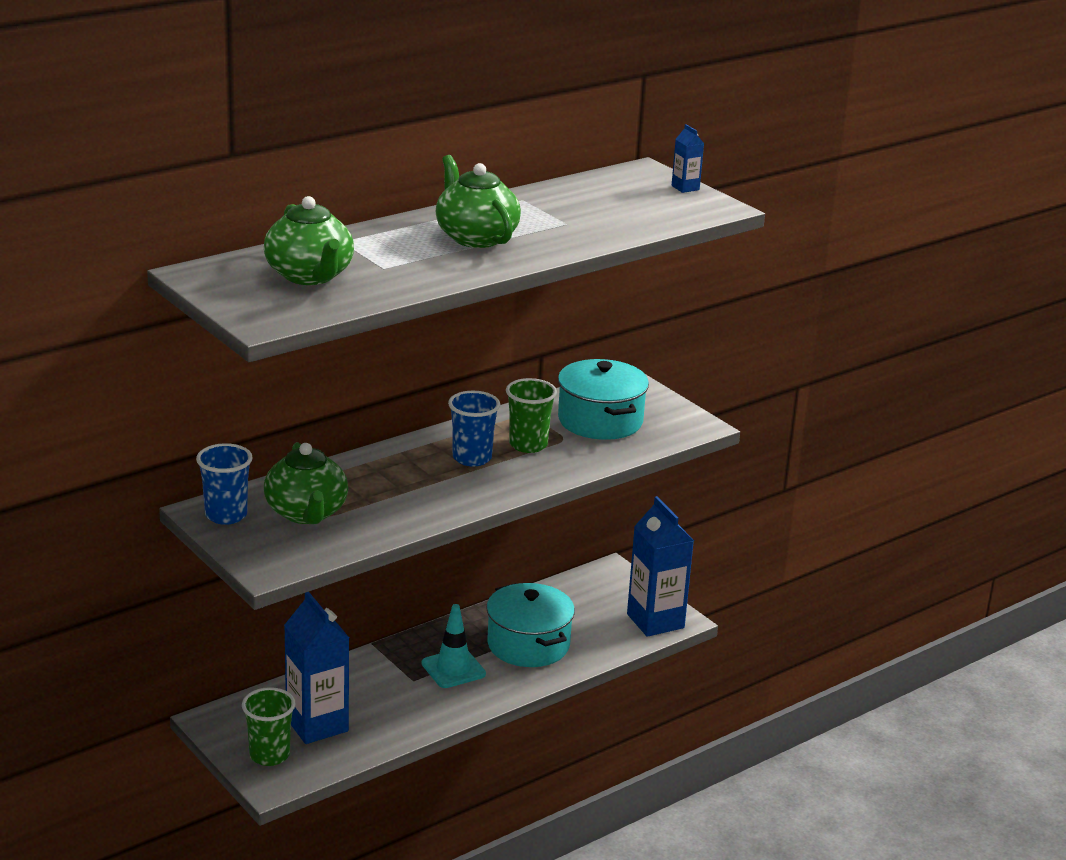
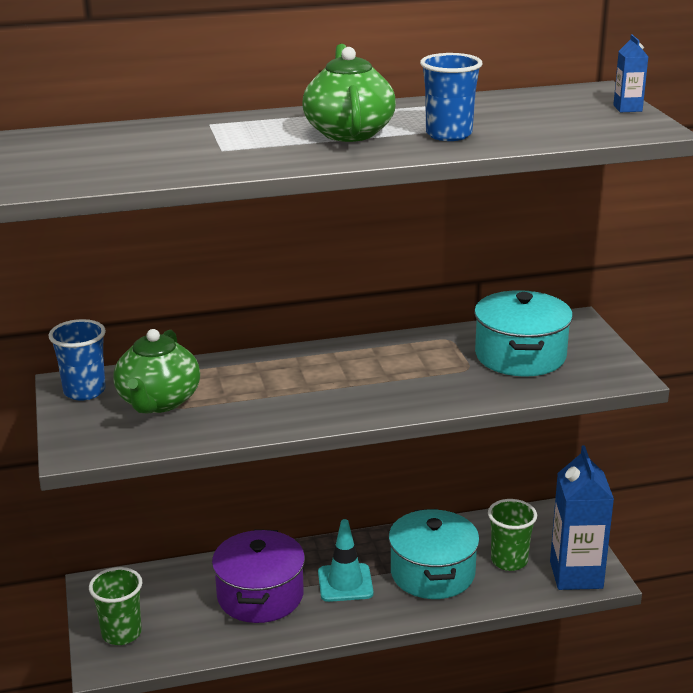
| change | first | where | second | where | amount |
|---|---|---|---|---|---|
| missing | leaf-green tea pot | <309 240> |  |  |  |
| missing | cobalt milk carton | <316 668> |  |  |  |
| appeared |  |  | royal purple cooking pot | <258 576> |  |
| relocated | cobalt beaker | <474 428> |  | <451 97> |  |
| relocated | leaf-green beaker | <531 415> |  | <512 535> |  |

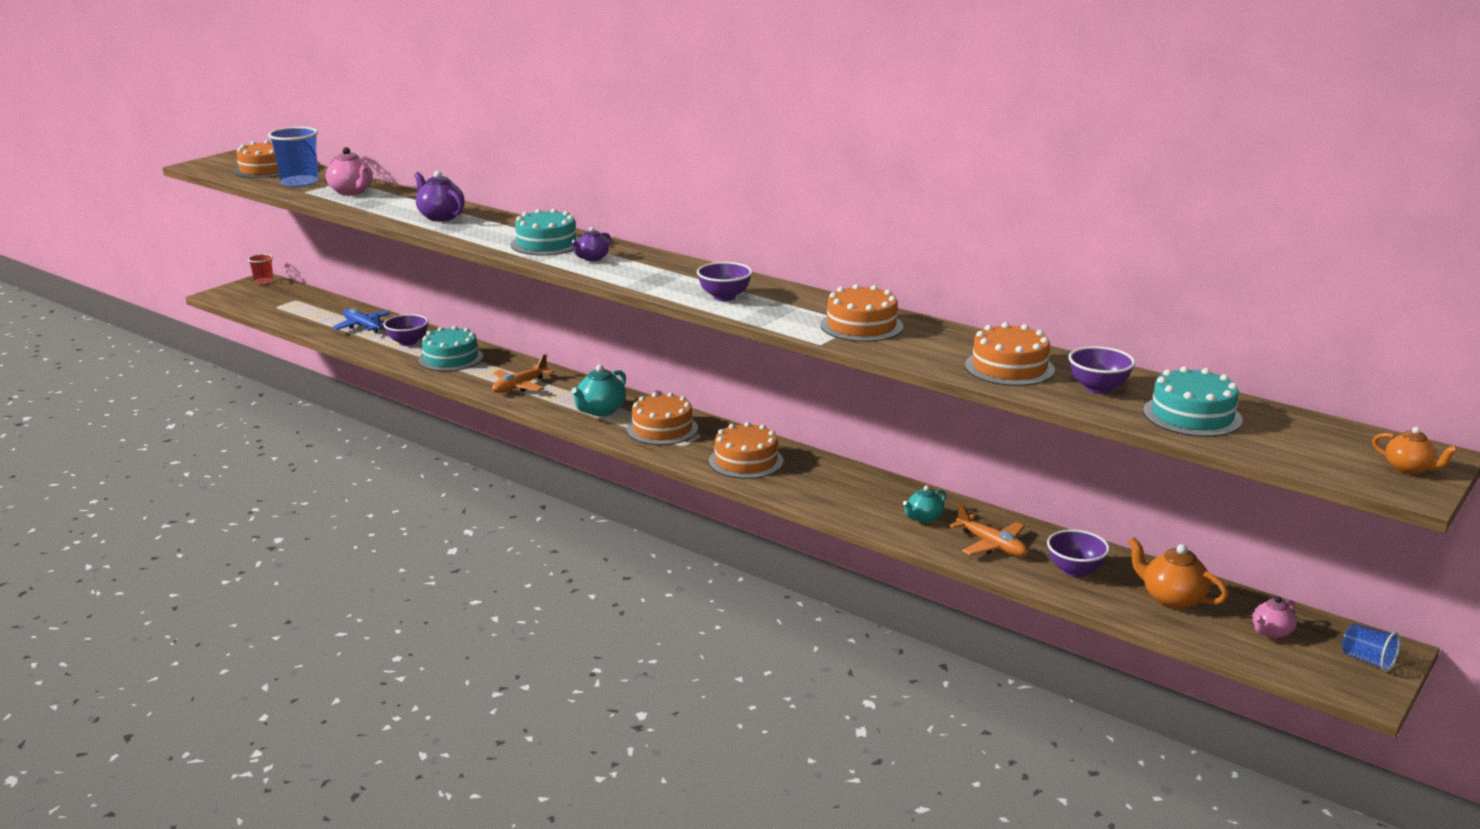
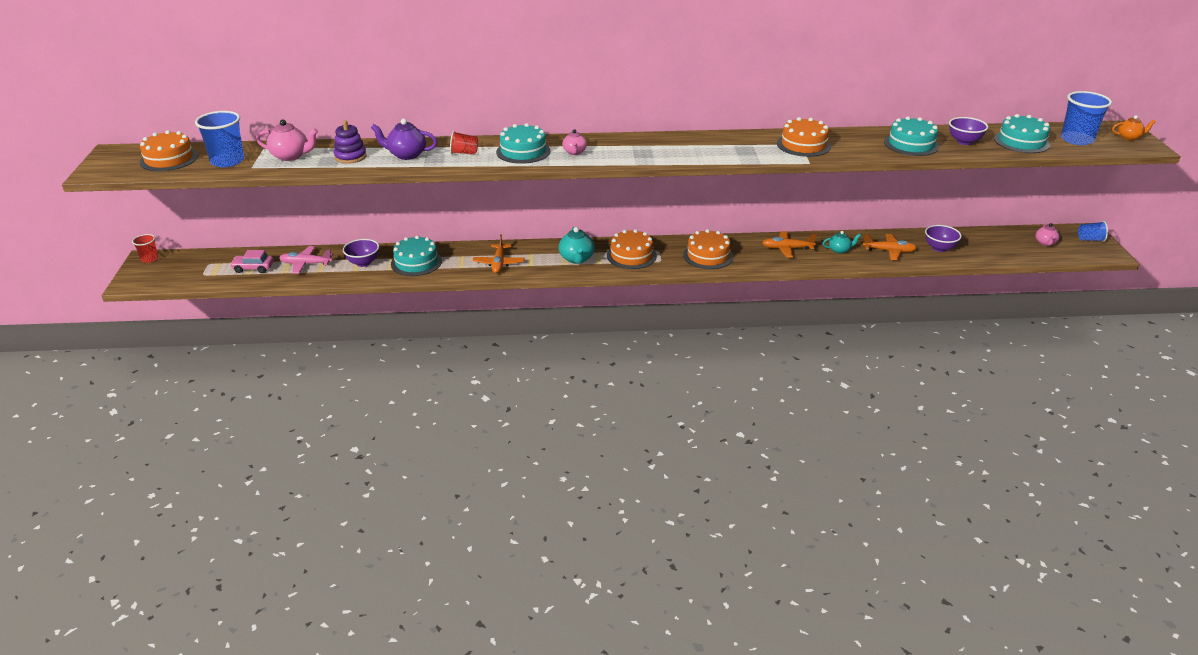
| change | first | where | second | where | amount |
|---|---|---|---|---|---|
| missing | royal purple deep dish | <724 281> |  |  |  |
| missing | orange tea pot | <1178 573> |  |  |  |
| appeared |  |  | rosy automobile | <252 261> |  |
| appeared |  |  | royal purple stacking toy | <350 142> |  |
| appeared |  |  | scarlet beaker | <464 143> |  |
| appeared |  |  | orange plane | <789 244> |  |
| appeared |  |  | cobalt beaker | <1086 118> |  |
| colour | cobalt plane | <361 321> | rosy plane | <306 260> |  |
| colour | royal purple tea pot | <591 244> | rosy tea pot | <574 142> |  |
| colour | orange gateau | <1010 354> | aqua gateau | <911 136> |  |
| spun | aqua tea pot | <924 504> |  | <842 242> | 105 degrees counterclockwise |

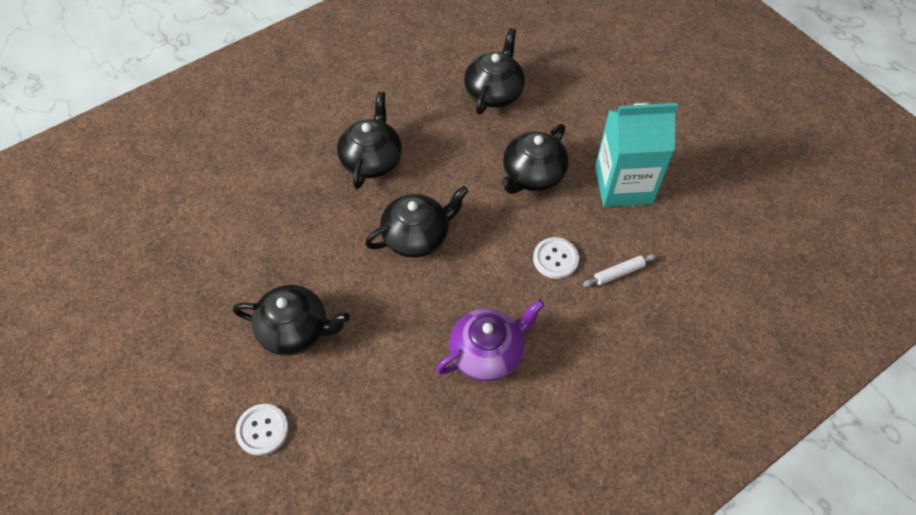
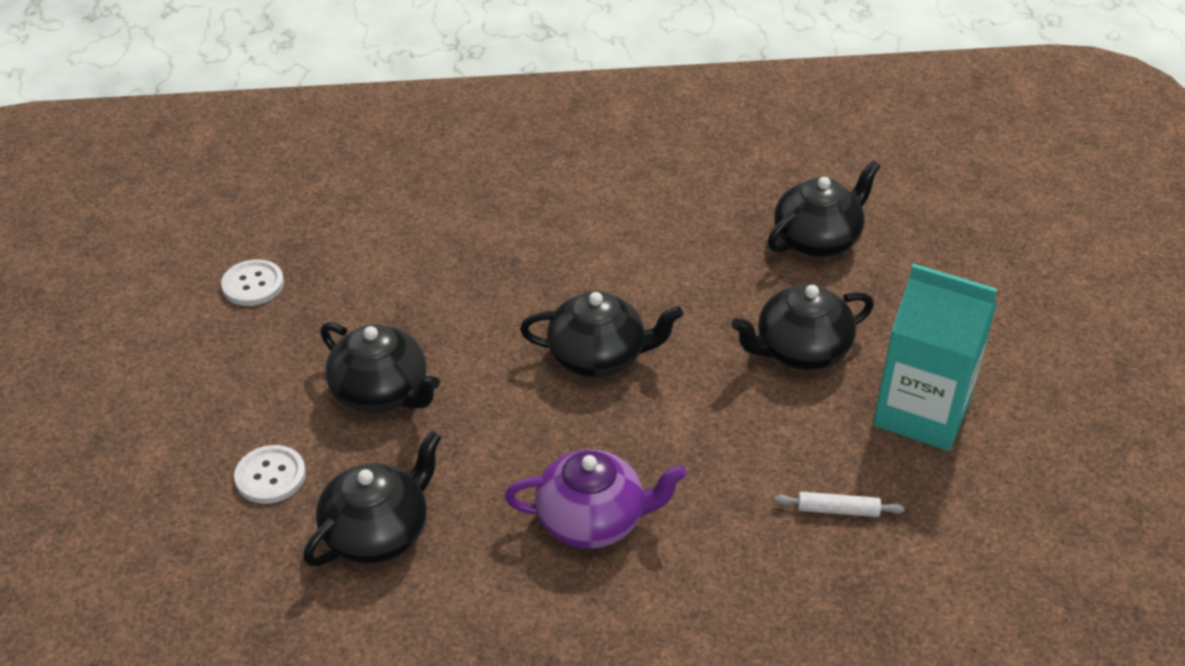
| change | first | where | second | where | amount |
|---|---|---|---|---|---|
| relocated | black tea pot | <369 140> |  | <372 498> |  |
| relocated | white shirt button | <556 258> |  | <252 282> |  |

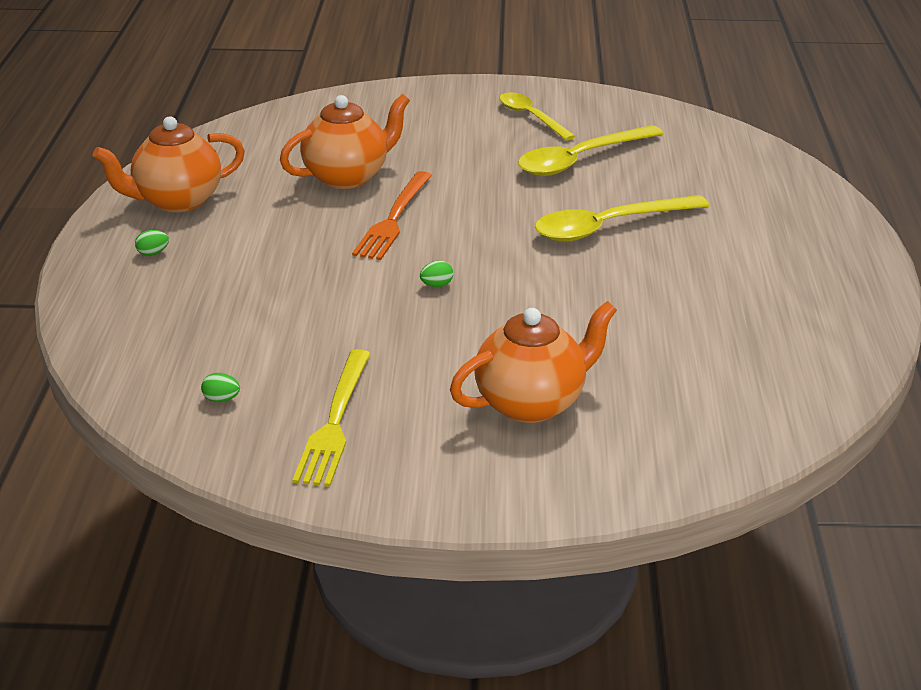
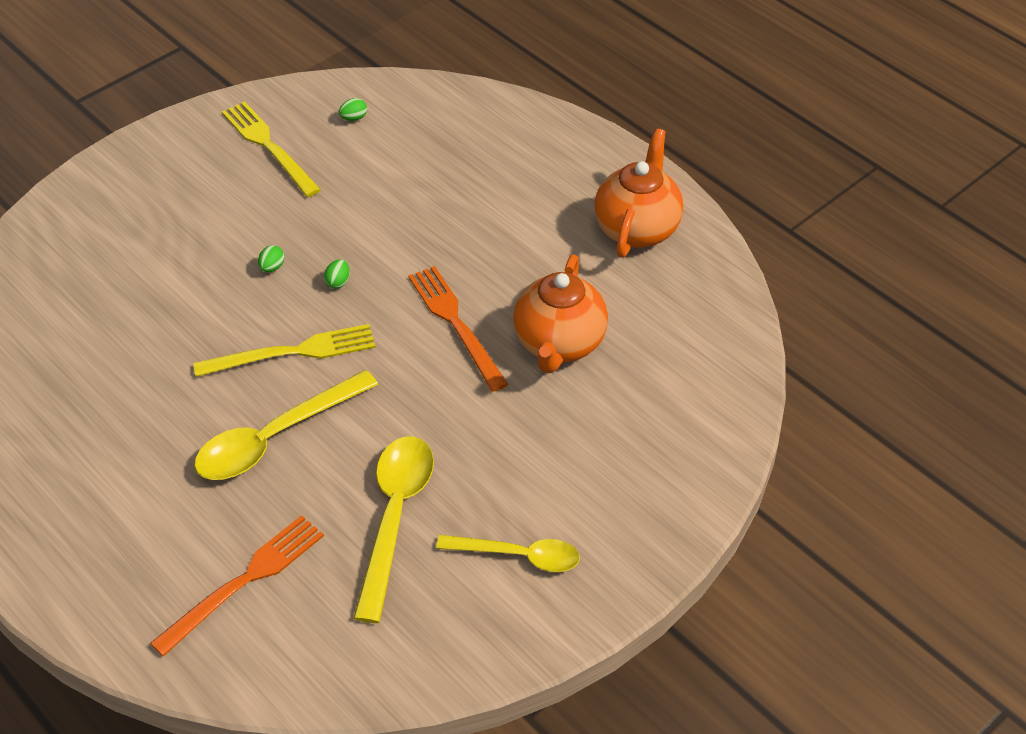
| change | first | where | second | where | amount |
|---|---|---|---|---|---|
| missing | orange tea pot | <533 362> |  |  |  |
| appeared |  |  | orange dinner fork | <237 586> |  |
| appeared |  |  | bright yellow dinner fork | <284 350> |  |
| relocated | leaf-green egg | <152 243> |  | <271 258> |  |
| spun | bright yellow teaspoon | <622 218> |  | <286 425> | 150 degrees counterclockwise |

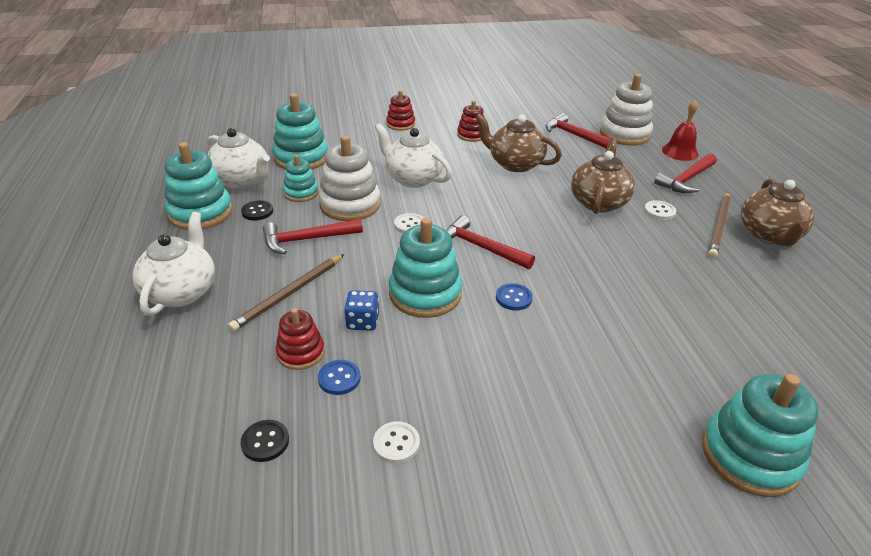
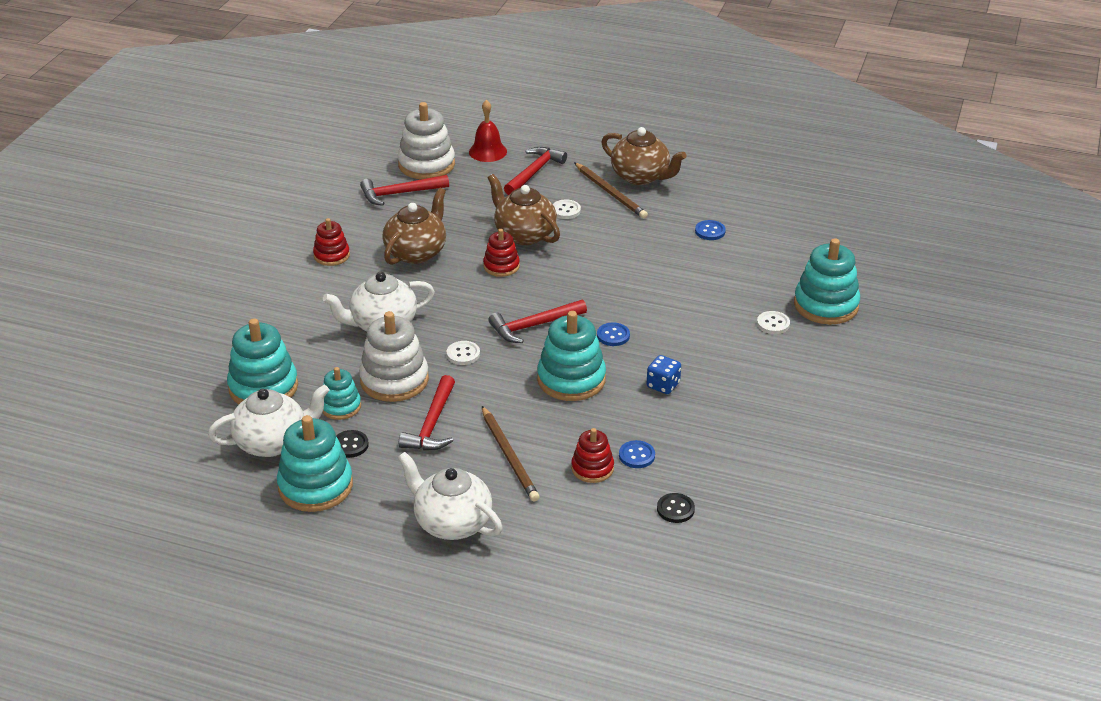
| change | first | where | second | where | amount |
|---|---|---|---|---|---|
| appeared |  |  | cobalt shirt button | <710 230> |  |
| relocated | cobalt dice | <361 310> |  | <664 374> |  |
| relocated | white shirt button | <396 442> |  | <773 322> |  |
| relocated | scarlet stacking toy | <400 110> |  | <501 253> |  |
| spun | dark brown tea pot | <518 142> |  | <414 226> | 150 degrees clockwise |
| spun | scarlet carpenter's hammer | <685 173> |  | <535 171> | 135 degrees counterclockwise |

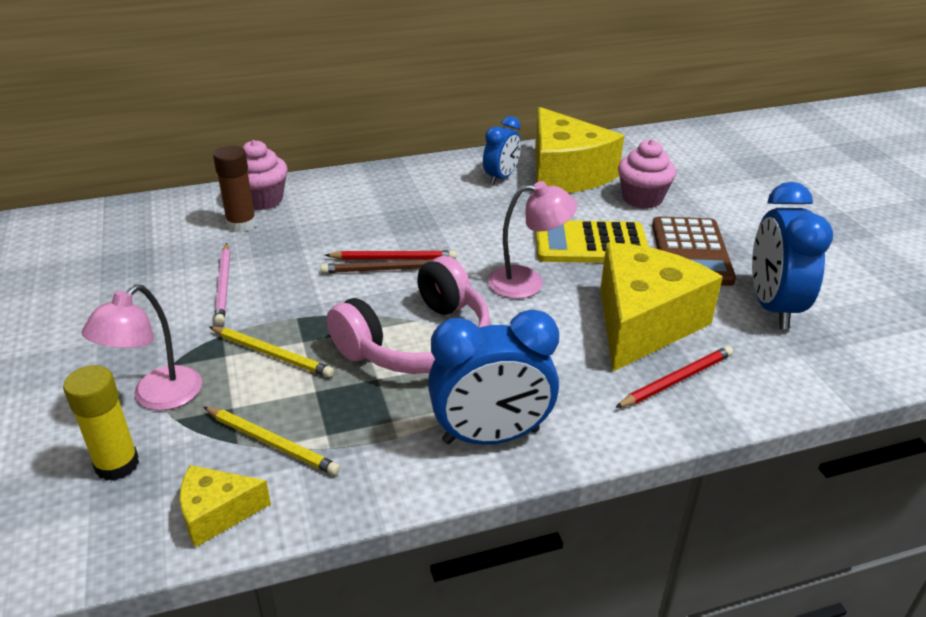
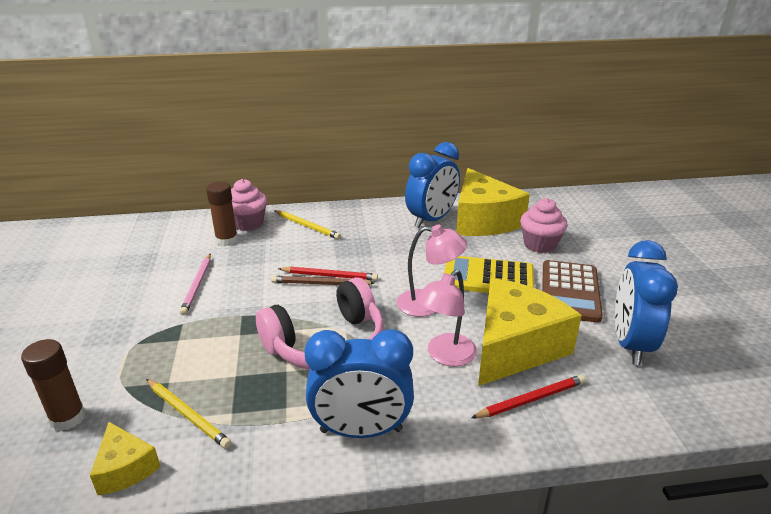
| change | first | where | second | where | amount |
|---|---|---|---|---|---|
| relocated | rosy desk lamp | <142 348> |  | <446 318> |  |
| relocated | bright yellow lead pencil | <271 352> |  | <307 224> |  |
| colour | bright yellow glue | <101 423> | dark brown glue | <53 385> |  |
| spun | bright yellow piece of cheese | <225 506> |  | <125 458> | 120 degrees counterclockwise |
| size | cobalt clock | <502 150> |  | <432 185> | x1.64 |

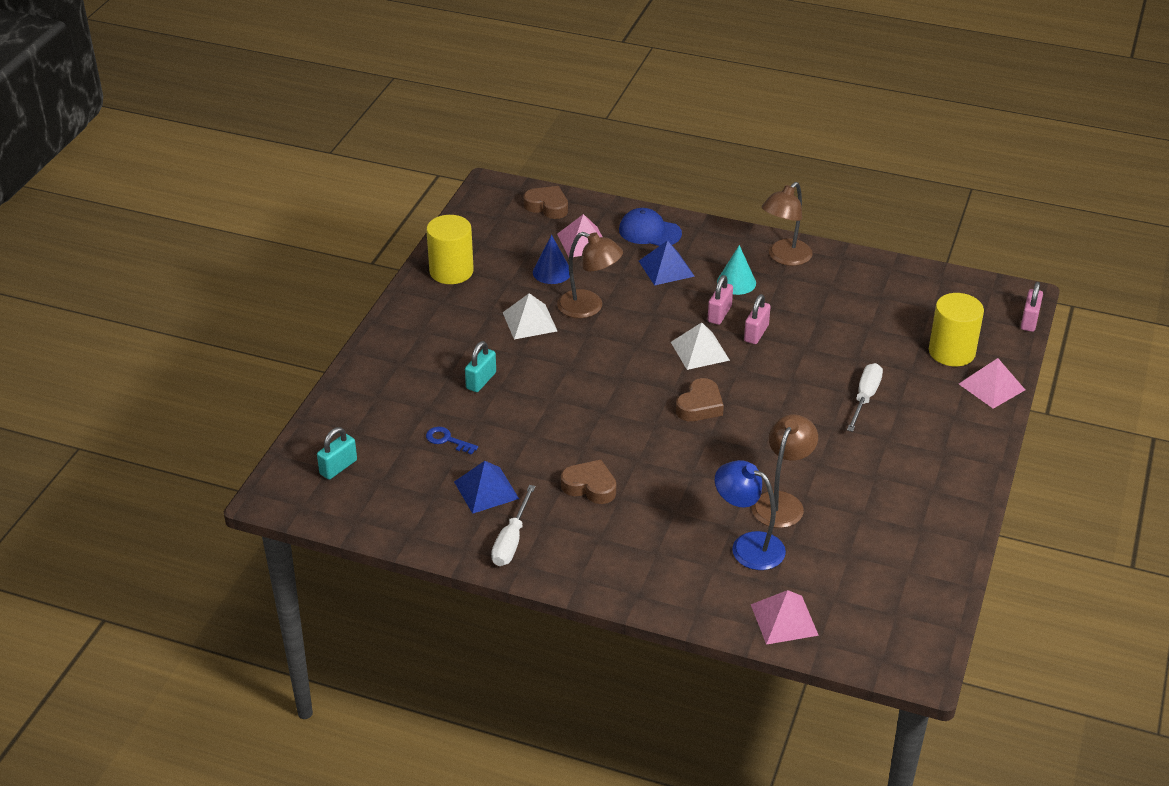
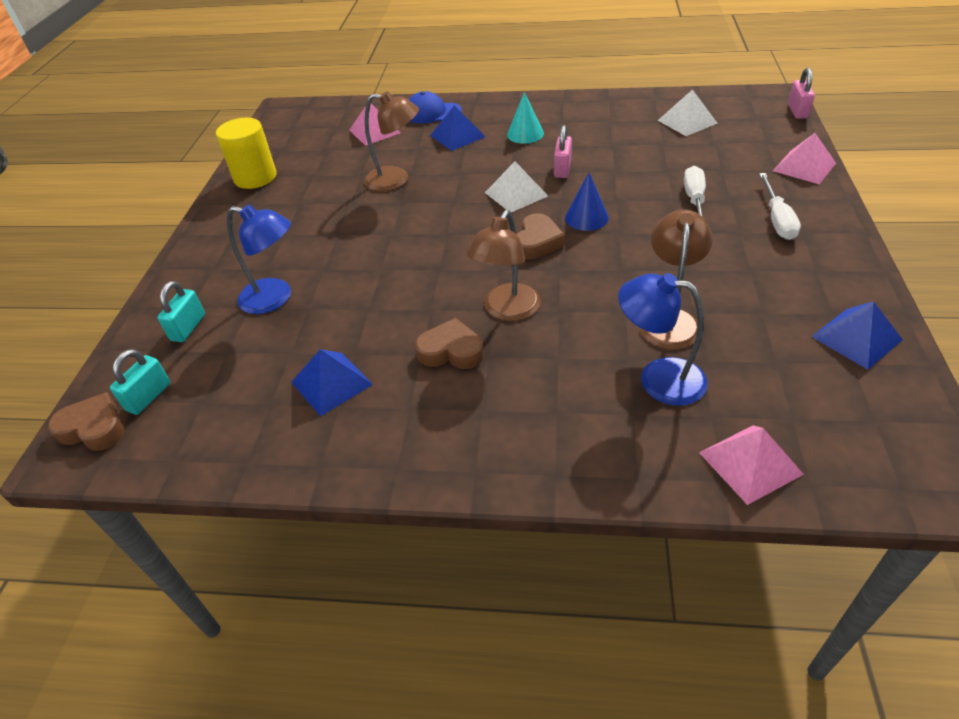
| change | first | where | second | where | amount |
|---|---|---|---|---|---|
| missing | cobalt latchkey | <452 441> |  |  |  |
| missing | rosy lock | <720 300> |  |  |  |
| missing | bright yellow cylinder shape | <956 329> |  |  |  |
| appeared |  |  | cobalt desk lamp | <259 259> |  |
| appeared |  |  | cobalt pyramid shape | <857 335> |  |
| relocated | aqua lock | <480 366> |  | <181 311> |  |
| relocated | white hand screwdriver | <513 525> |  | <780 206> |  |
| relocated | white pyramid shape | <530 316> |  | <687 112> |  |
| relocated | dark brown heart | <546 202> |  | <86 421> |  |
| relocated | cobalt solid cone | <551 259> |  | <587 202> |  |
| relocated | dark brown desk lamp | <787 224> |  | <503 265> |  |

